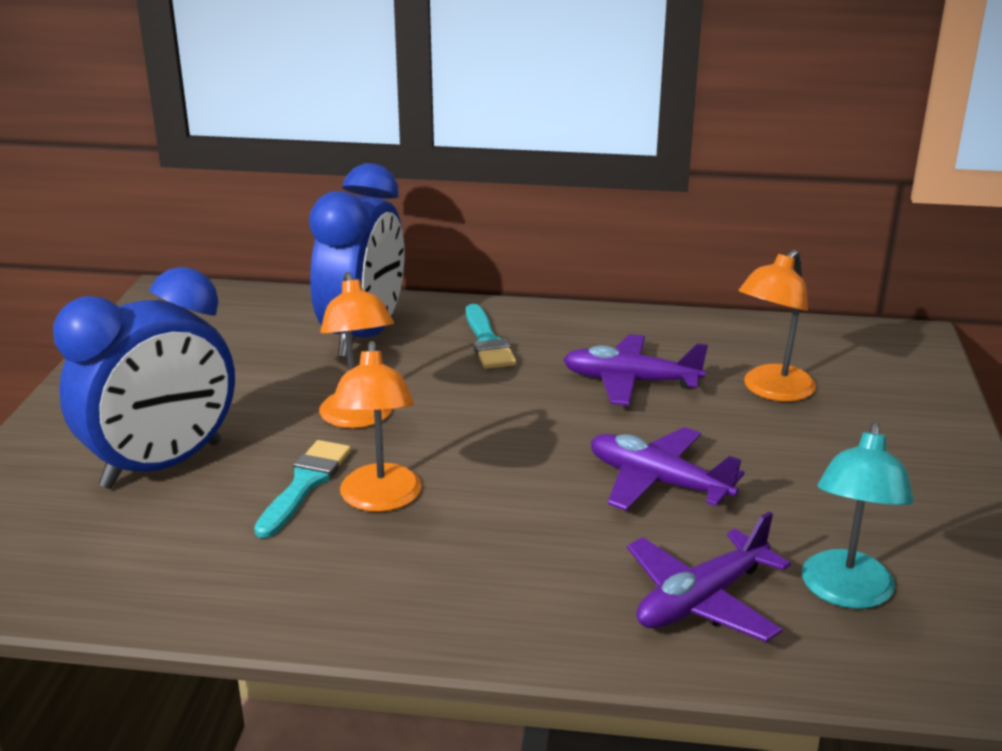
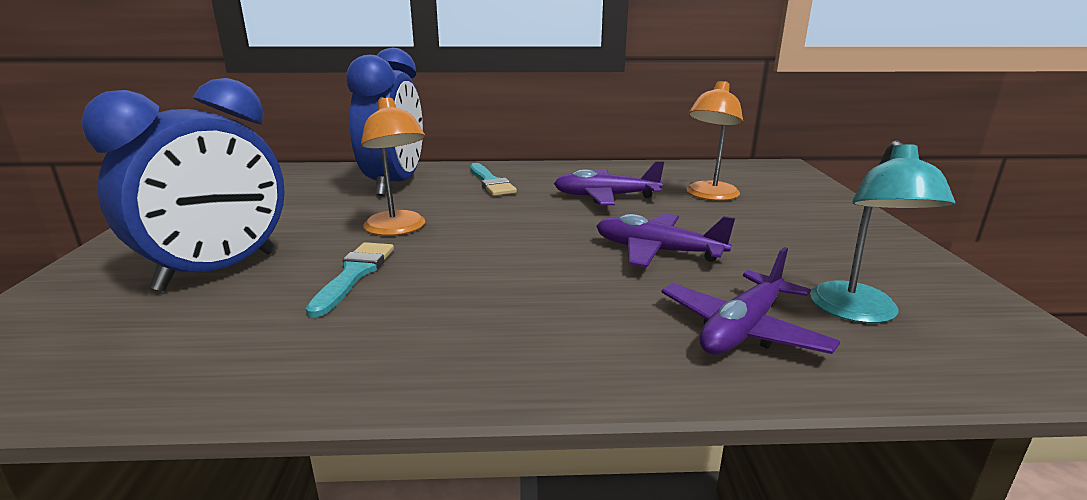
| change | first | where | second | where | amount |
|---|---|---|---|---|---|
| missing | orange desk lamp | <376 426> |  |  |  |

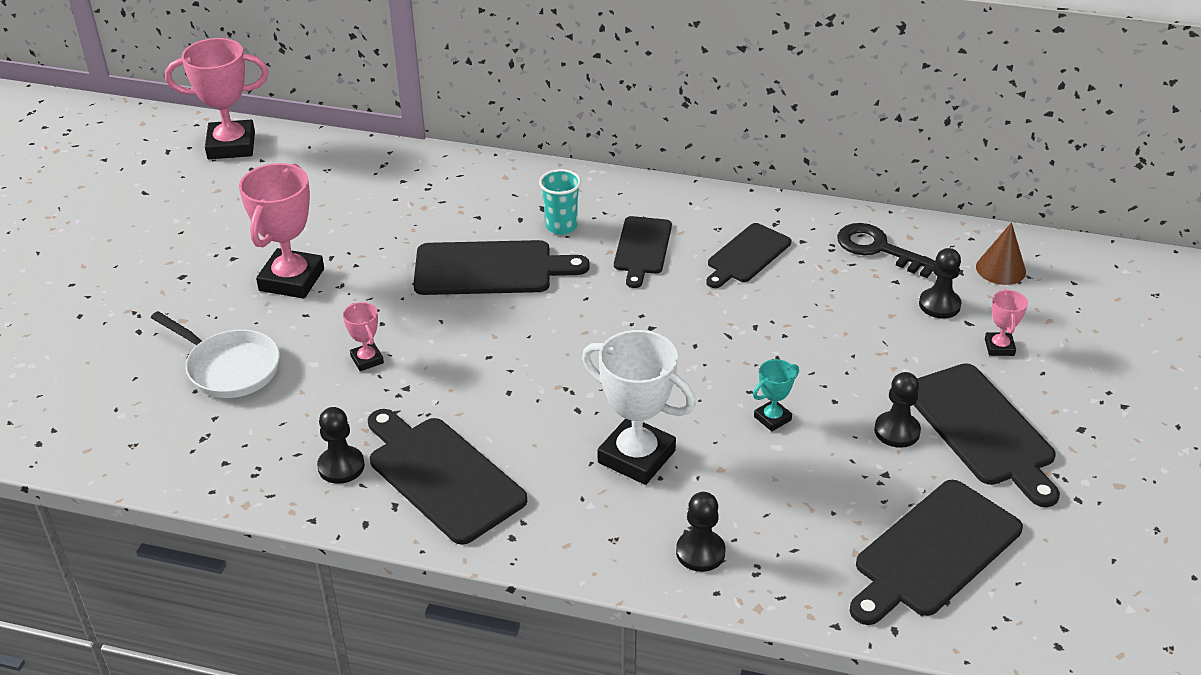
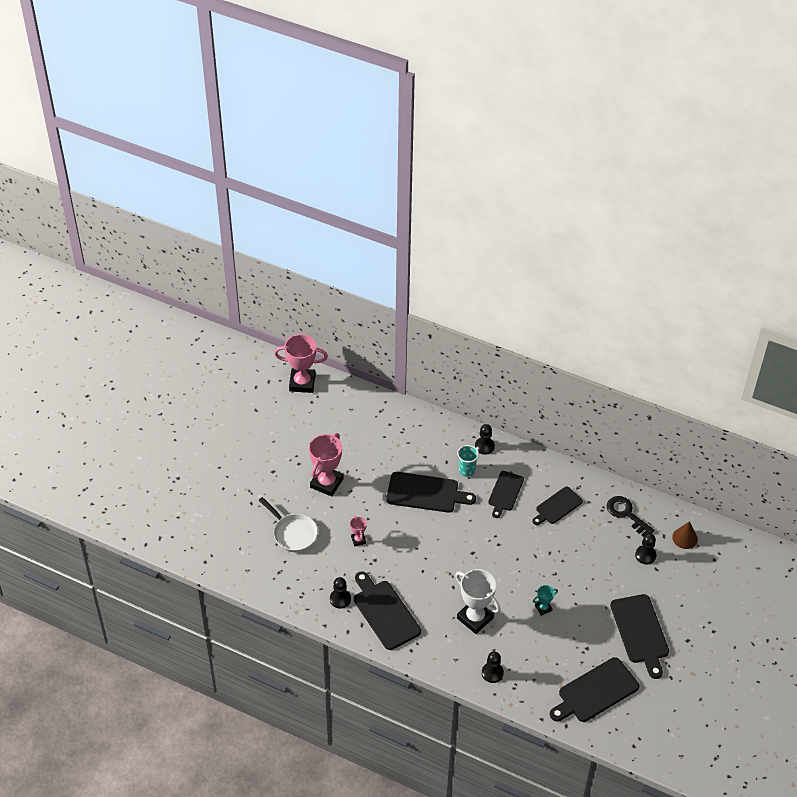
| change | first | where | second | where | amount |
|---|---|---|---|---|---|
| missing | rosy award cup | <1006 322> |  |  |  |
| relocated | black chess pawn | <897 410> |  | <485 439> |  |

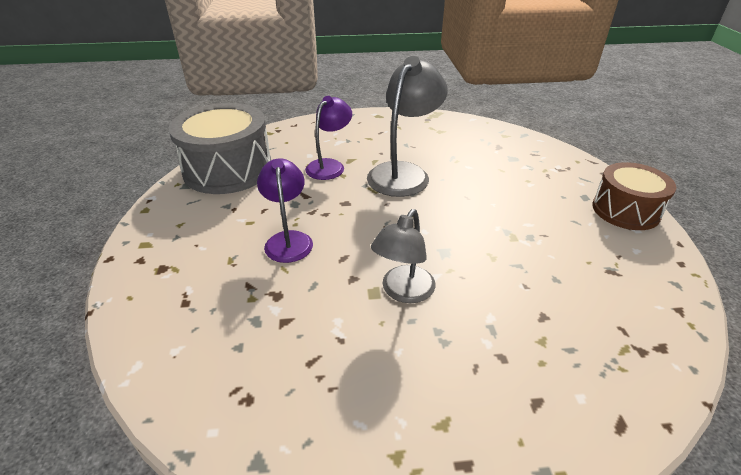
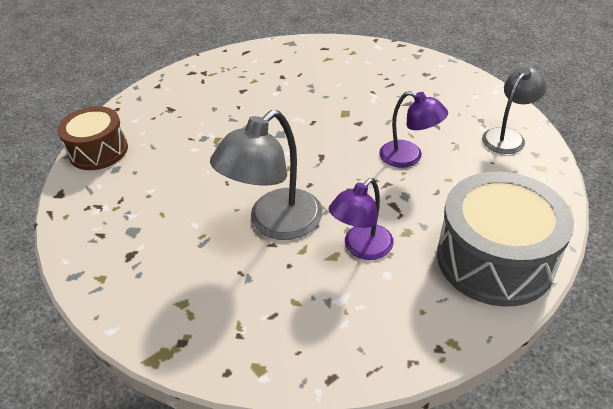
| change | first | where | second | where | amount |
|---|---|---|---|---|---|
| relocated | gray desk lamp | <403 256> |  | <514 110> |  |
| spun | royal purple desk lamp | <285 211> |  | <413 129> | 60 degrees counterclockwise |

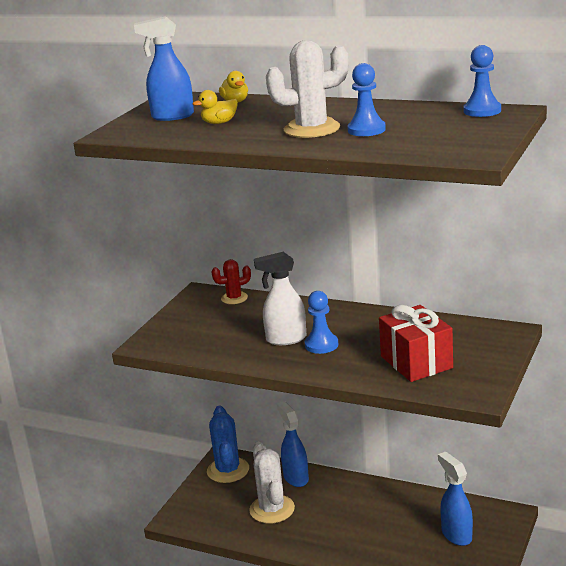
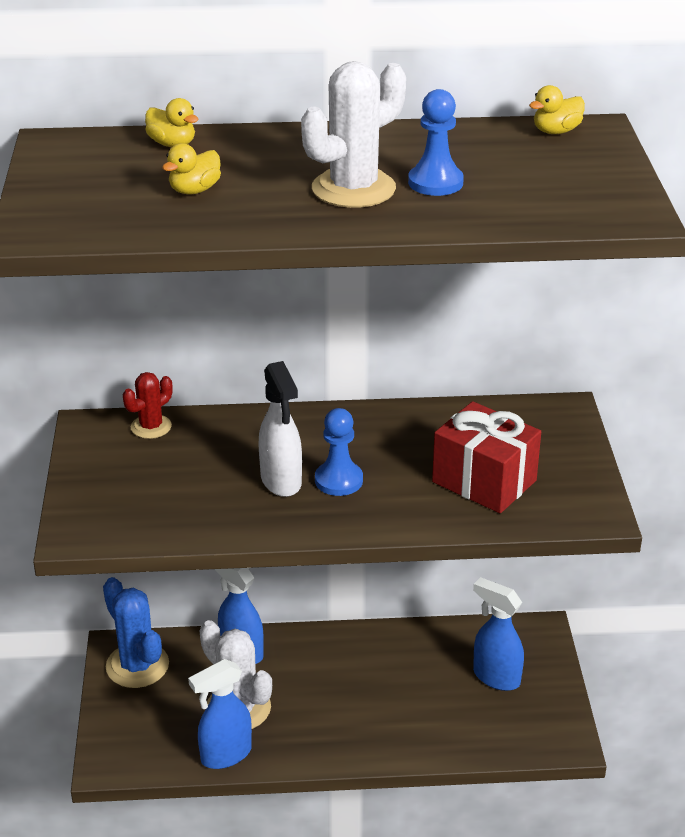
| change | first | where | second | where | amount |
|---|---|---|---|---|---|
| relocated | cobalt sprayer | <164 68> |  | <220 714> |  |
| exchanged | cobalt chess pawn | <482 81> | bright yellow toy duck | <557 109> |  |
| spun | white sprayer | <280 298> |  | <280 429> | 75 degrees counterclockwise |

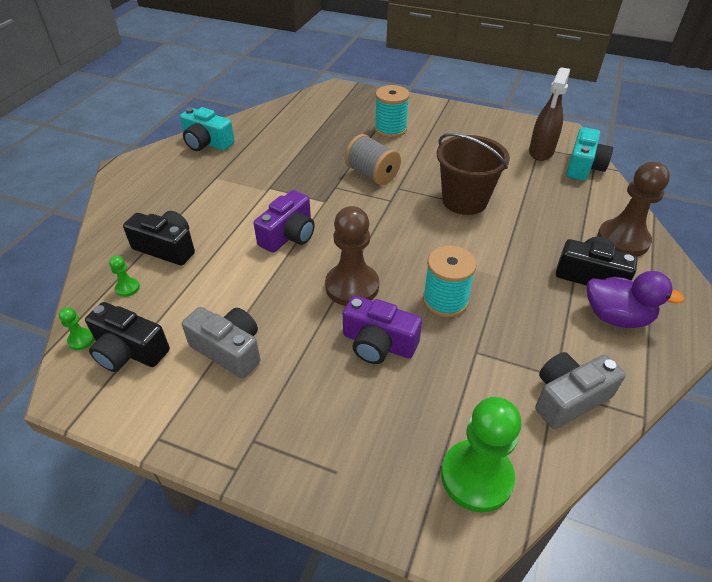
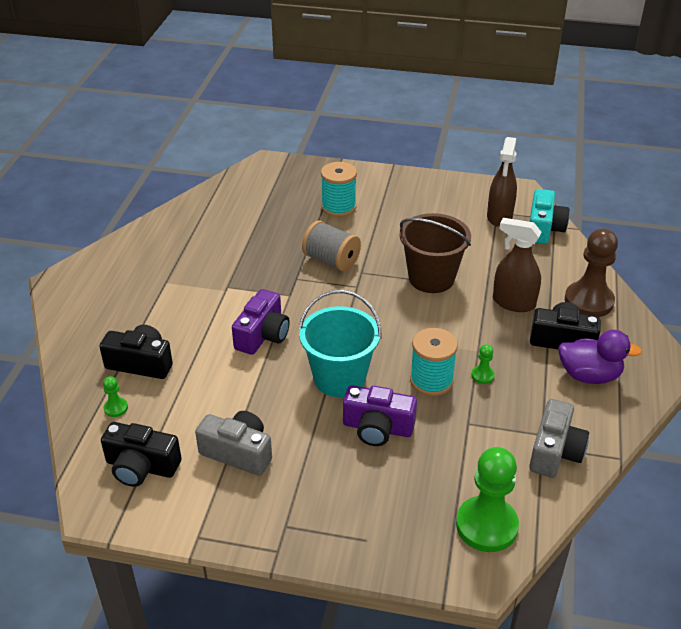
| change | first | where | second | where | amount |
|---|---|---|---|---|---|
| missing | aqua compact camera | <207 129> |  |  |  |
| appeared |  |  | dark brown sprayer | <517 265> |  |
| relocated | leaf-green chess pawn | <77 328> |  | <483 364> |  |
| exchanged | dark brown chess pawn | <352 256> | aqua bucket | <340 343> |  |
| spun | gray compact camera | <580 390> |  | <559 438> | 150 degrees clockwise |

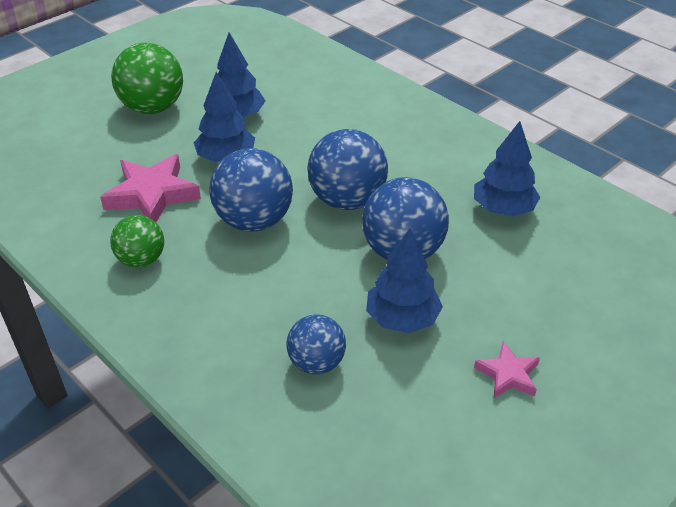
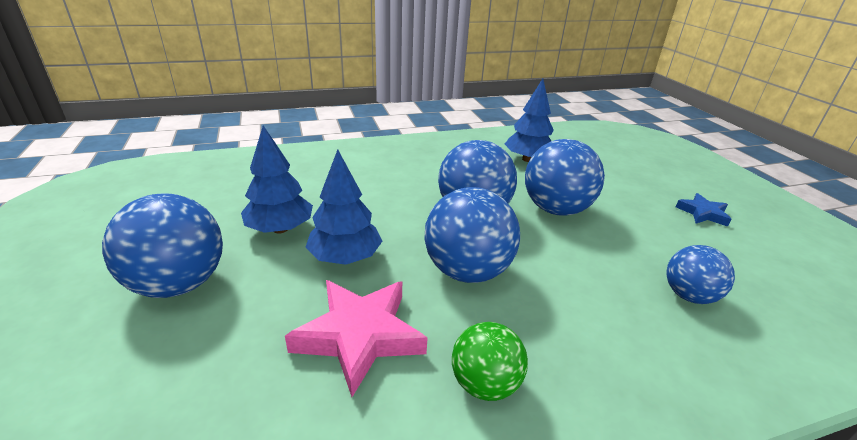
| change | first | where | second | where | amount |
|---|---|---|---|---|---|
| missing | cobalt toy tree | <404 281> |  |  |  |
| colour | leaf-green play ball | <147 78> | cobalt play ball | <162 245> |  |
| colour | rosy five-pointed star | <507 370> | cobalt five-pointed star | <703 210> |  |

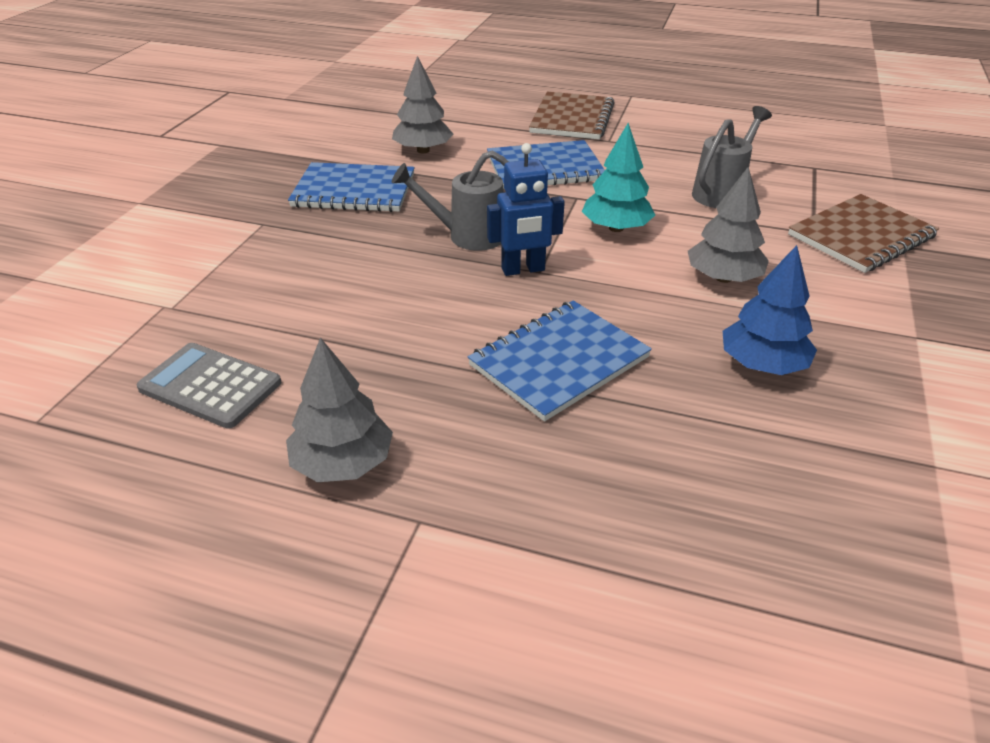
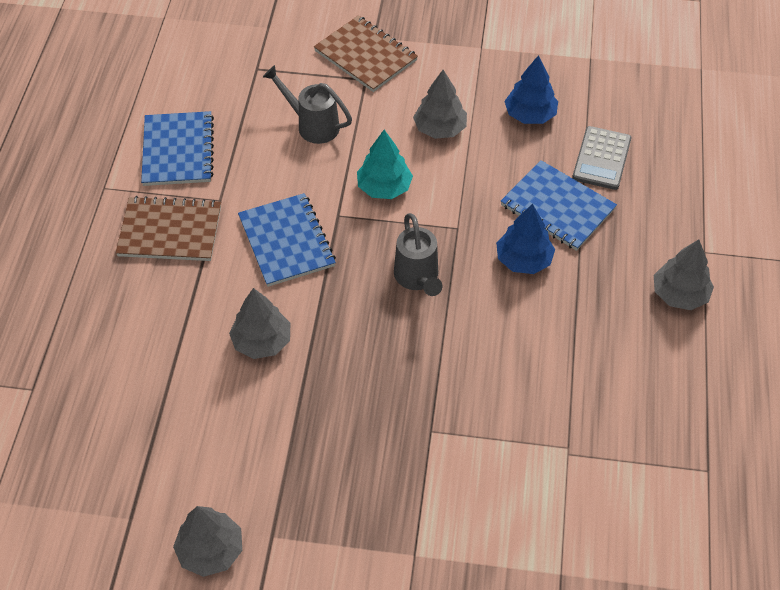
| change | first | where | second | where | amount |
|---|---|---|---|---|---|
| missing | cobalt robot | <526 209> |  |  |  |
| appeared |  |  | gray toy tree | <207 541> |  |
| appeared |  |  | cobalt toy tree | <525 239> |  |
| relocated | gray pocket calculator | <208 386> |  | <601 158> |  |
| relocated | cobalt notebook | <351 187> |  | <177 148> |  |

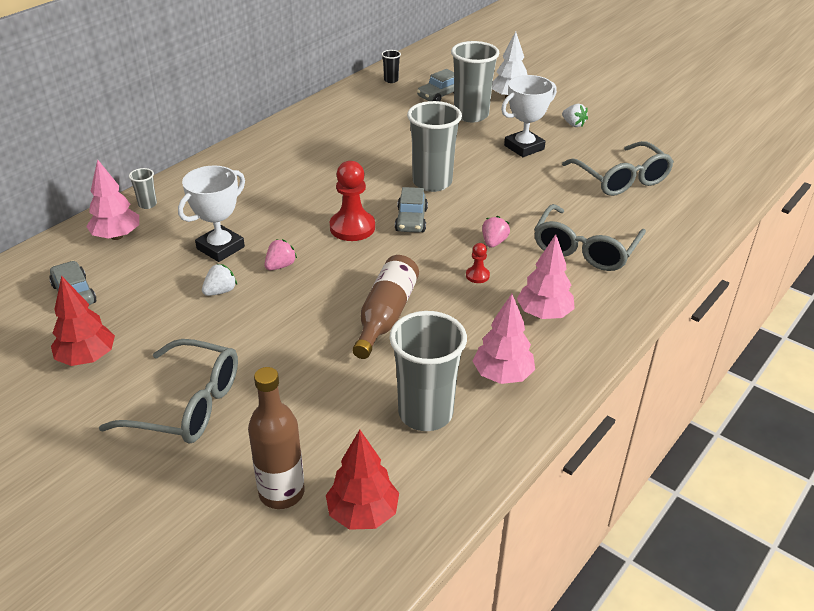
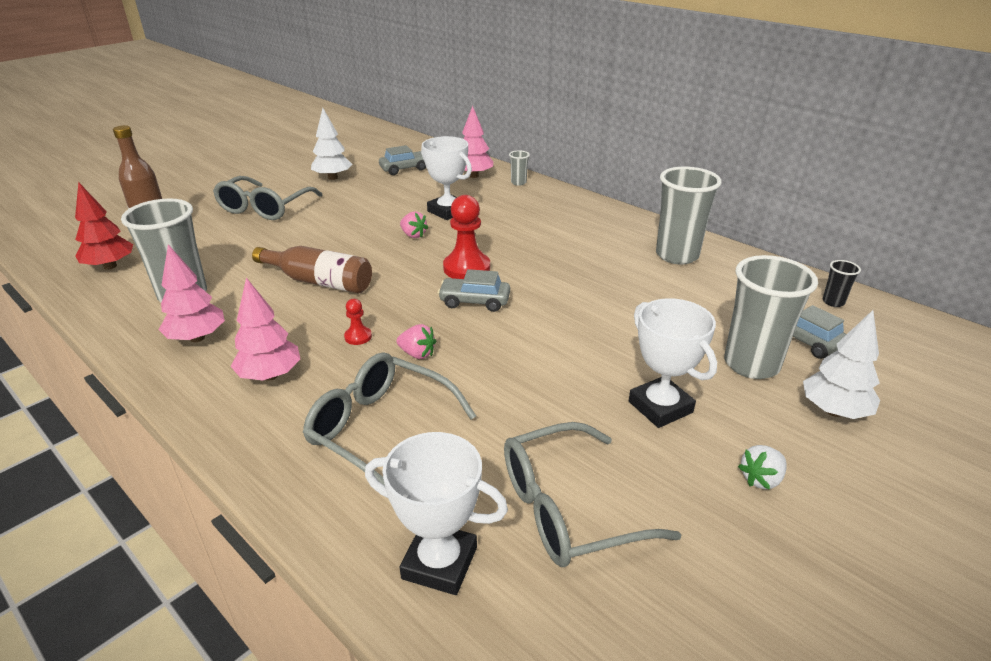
| change | first | where | second | where | amount |
|---|---|---|---|---|---|
| missing | white berry | <219 280> |  |  |  |
| appeared |  |  | white award cup | <436 513> |  |
| relocated | gray beaker | <434 146> |  | <689 215> |  |
| colour | scarlet toy tree | <83 321> | white toy tree | <331 144> |  |

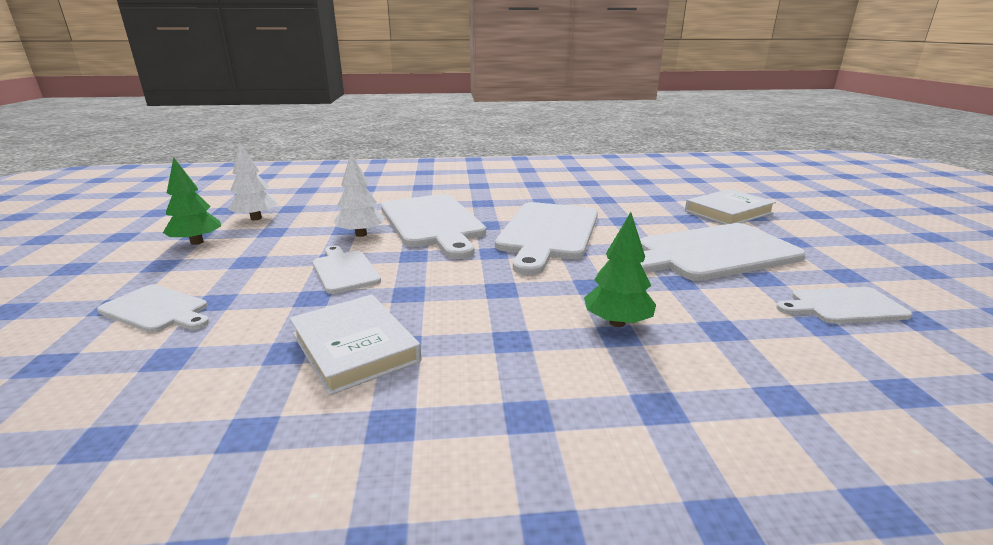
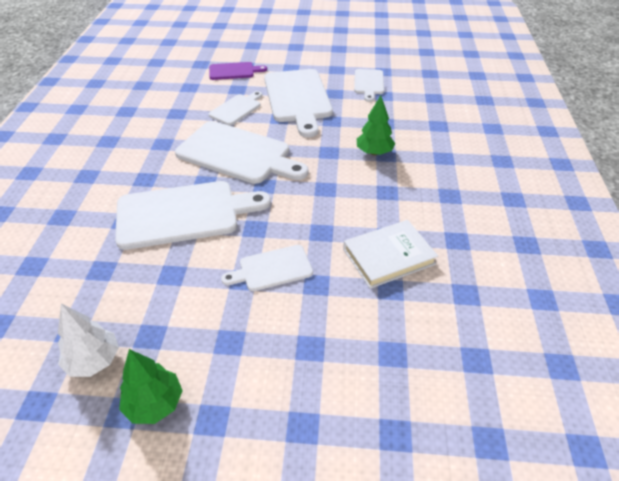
| change | first | where | second | where | amount |
|---|---|---|---|---|---|
| missing | white toy tree | <359 195> |  |  |  |
| relocated | white bread board | <153 308> |  | <235 108> |  |
| exchanged | white hardback | <730 207> | royal purple bread board | <238 71> |  |

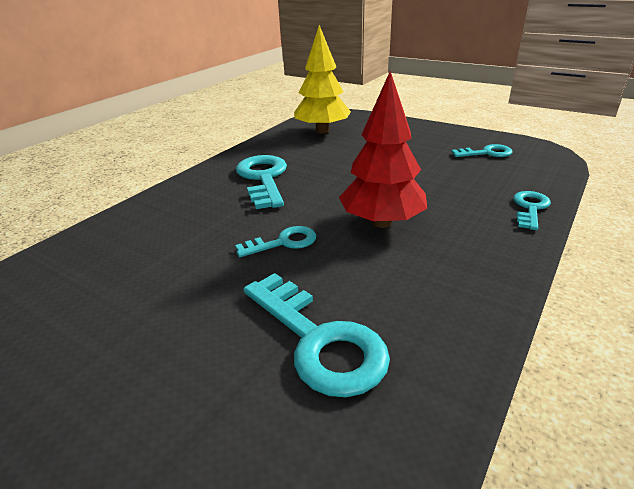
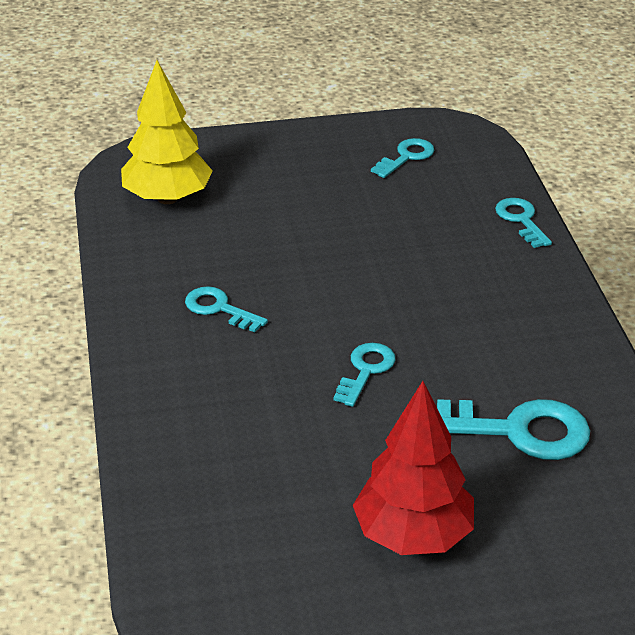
| change | first | where | second | where | amount |
|---|---|---|---|---|---|
| relocated | scarlet toy tree | <383 149> |  | <413 468> |  |
| size | aqua latchkey | <261 182> |  | <226 309> | x0.57 |

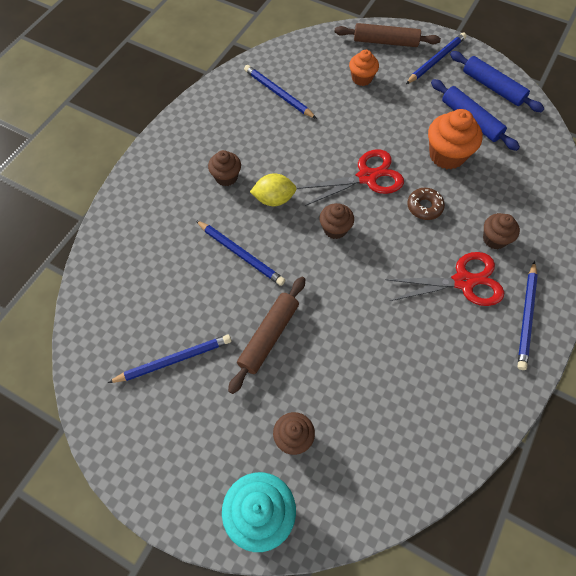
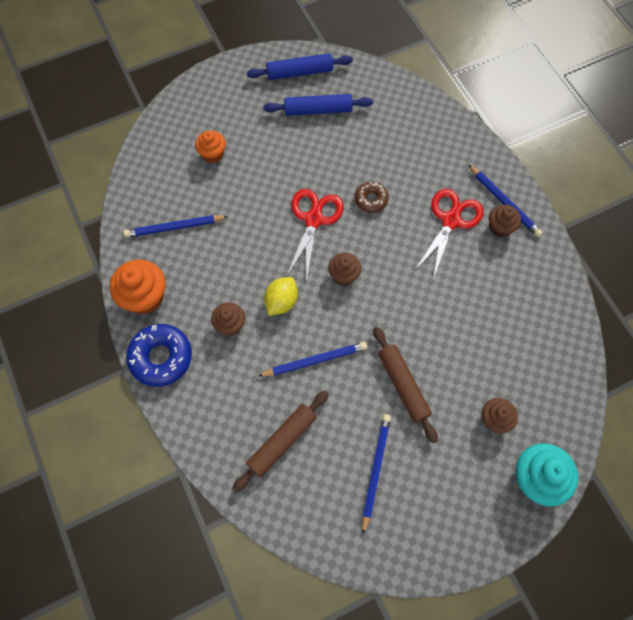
| change | first | where | second | where | amount |
|---|---|---|---|---|---|
| missing | cobalt lead pencil | <436 58> |  |  |  |
| appeared |  |  | cobalt glazed donut | <159 355> |  |
| relocated | dark brown pastry roller | <388 35> |  | <280 441> |  |
| relocated | orange cupcake | <455 139> |  | <137 287> |  |
| relocated | dark brown cupcake | <501 231> |  | <505 221> |  |

